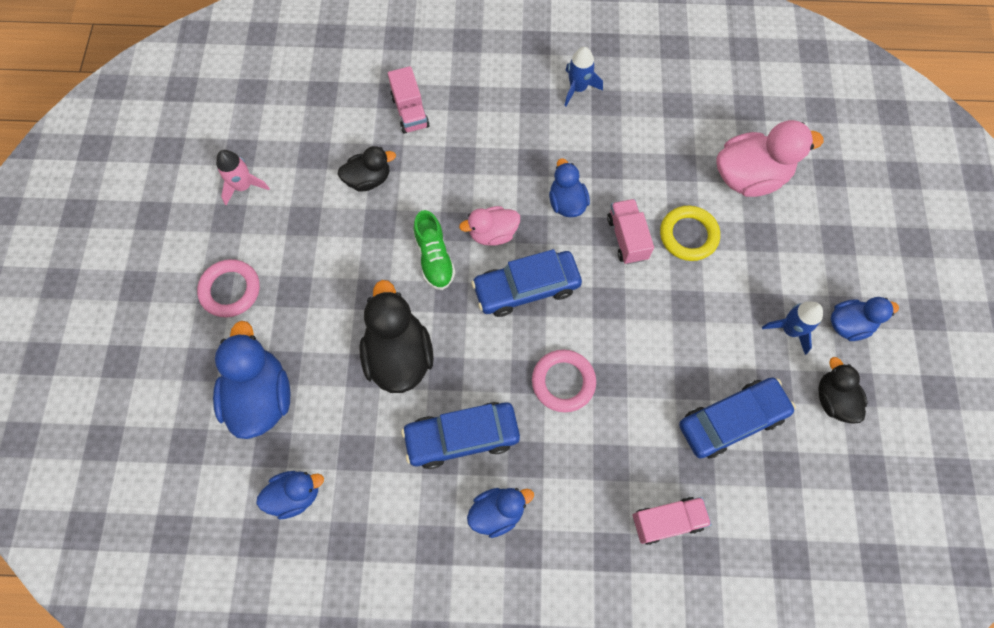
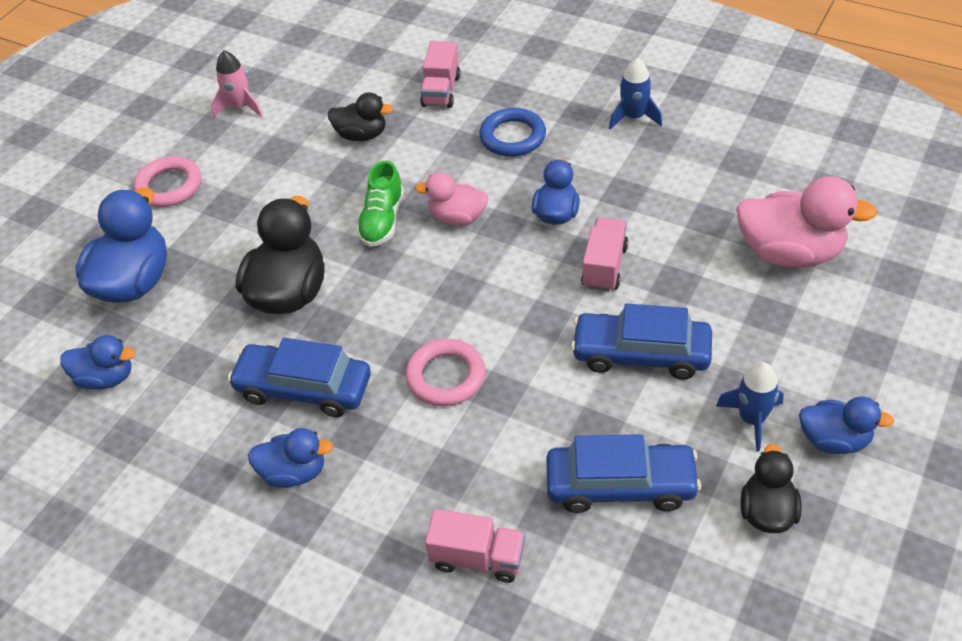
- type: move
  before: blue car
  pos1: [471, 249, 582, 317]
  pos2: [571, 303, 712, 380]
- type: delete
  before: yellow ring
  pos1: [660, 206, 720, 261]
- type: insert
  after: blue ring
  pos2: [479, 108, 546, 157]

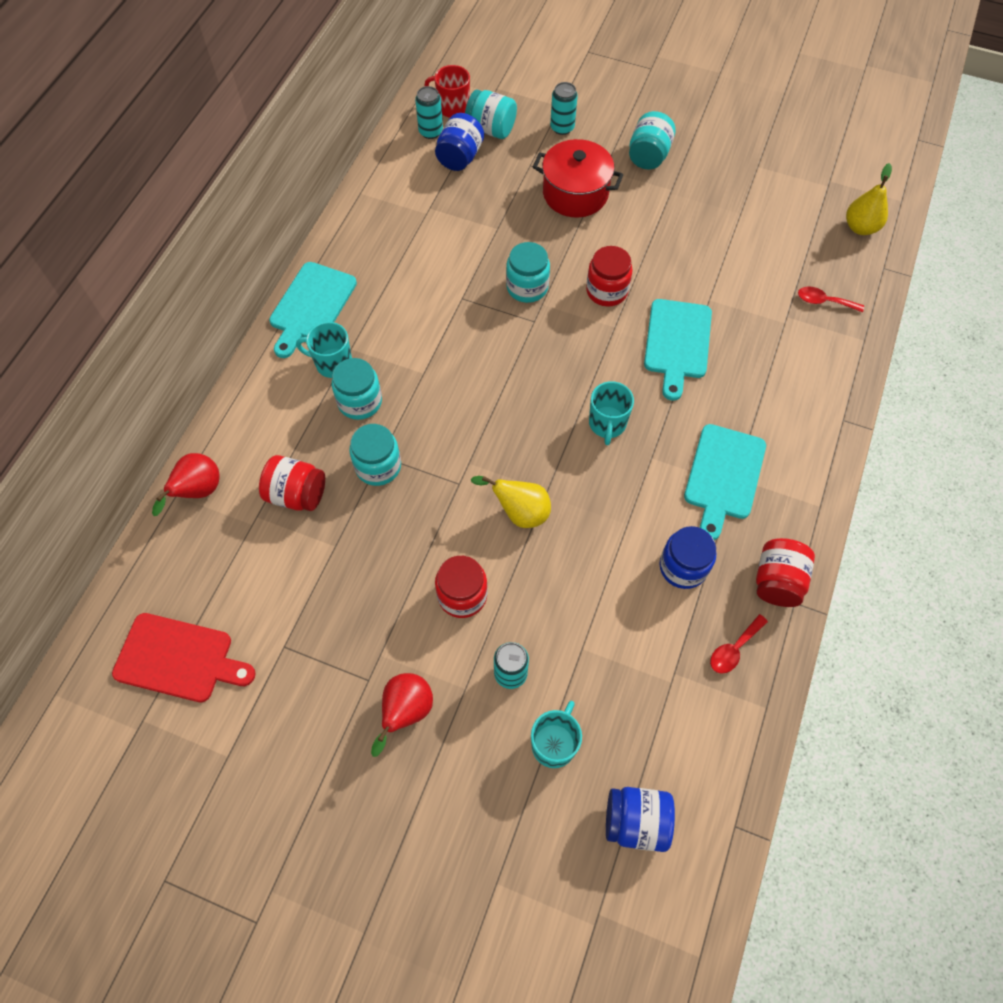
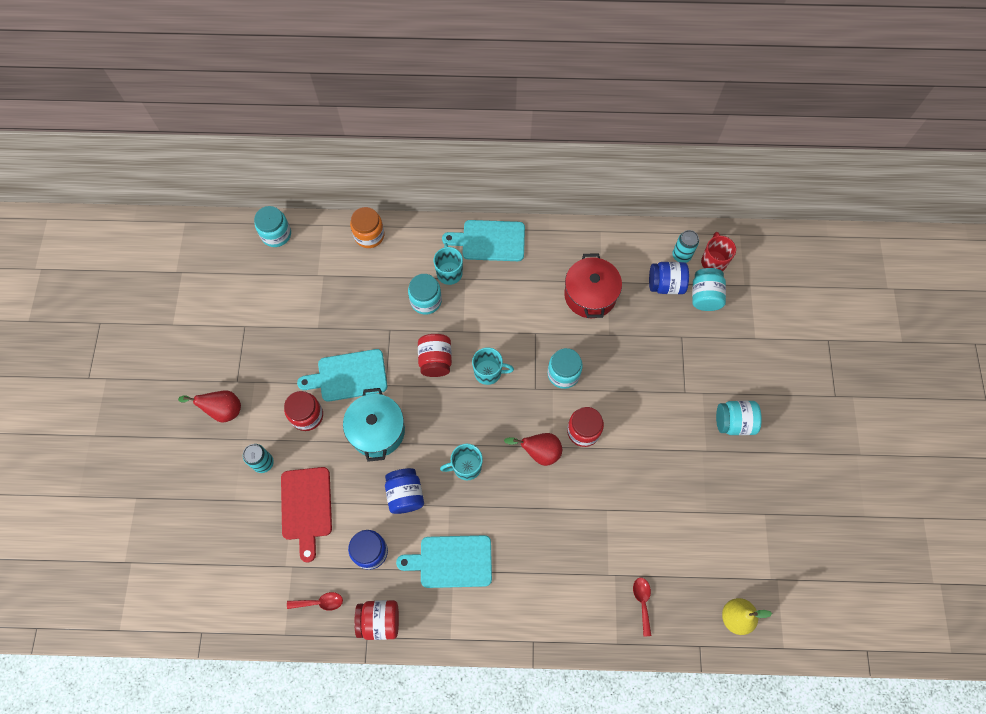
- type: move
  before: red cutting board
  pos1: [112, 613, 256, 702]
  pos2: [281, 467, 332, 562]
- type: move
  before: red pear
  pos1: [152, 453, 220, 516]
  pos2: [504, 433, 562, 466]
- type: move
  before: red jar
  pos1: [259, 455, 325, 511]
  pos2: [418, 334, 452, 377]
- type: move
  before: turquoise jar
  pos1: [349, 424, 401, 486]
  pos2: [254, 206, 291, 247]
- type: replace
  before: yellow pear
  after: turquoise pot
  pos1: [471, 476, 551, 528]
  pos2: [343, 388, 405, 462]
- type: move
  before: turquoise mug
  pos1: [531, 701, 582, 768]
  pos2: [472, 347, 514, 385]
- type: move
  before: red pot
  pos1: [533, 139, 623, 217]
  pos2: [564, 254, 622, 318]
- type: delete
  before: turquoise can
  pos1: [550, 82, 578, 135]
- type: move
  before: blue jar
  pos1: [606, 787, 675, 852]
  pos2: [385, 468, 424, 514]
- type: move
  before: turquoise cutting board
  pos1: [644, 299, 712, 401]
  pos2: [297, 349, 387, 402]
- type: rotate
  before: red spoon
  pos1: [710, 614, 768, 674]
  pos2: [287, 592, 343, 611]
  turn: 150
- type: insert
  after: orange jar
  pos2: [350, 207, 384, 248]

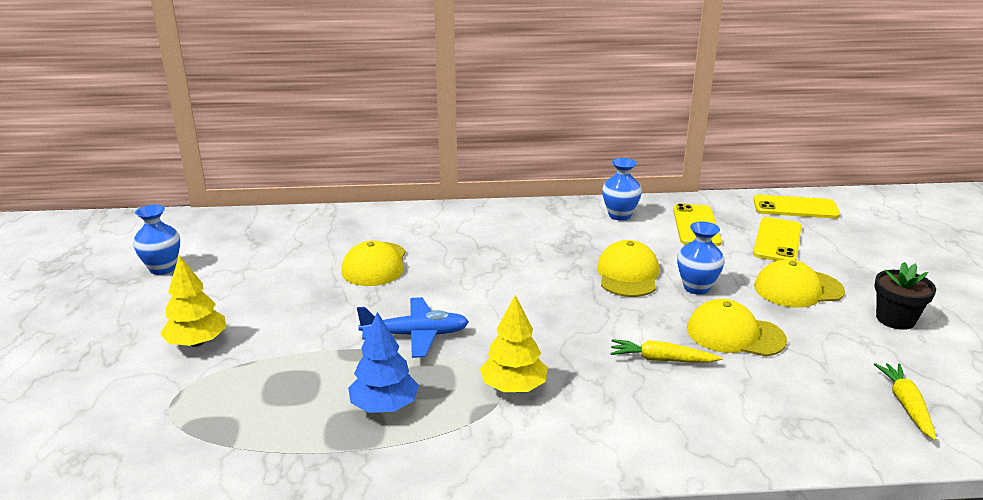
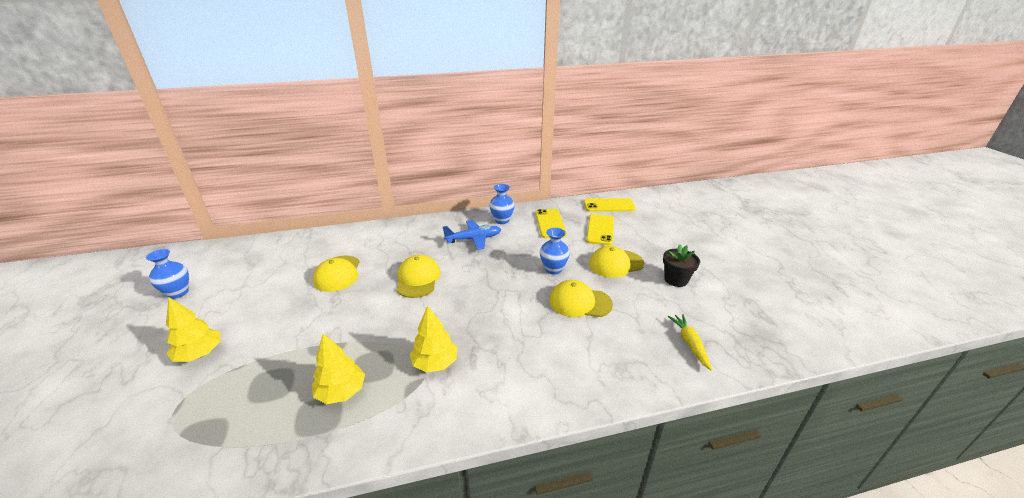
- type: recolor
  before: blue tree
  after: yellow tree
  pos1: [348, 312, 419, 413]
  pos2: [312, 334, 365, 404]
- type: move
  before: blue plane
  pos1: [357, 297, 469, 358]
  pos2: [443, 220, 501, 250]
- type: move
  before: yellow cap
  pos1: [597, 240, 659, 297]
  pos2: [396, 255, 440, 298]
- type: delete
  before: yellow carrot
  pos1: [610, 339, 722, 363]

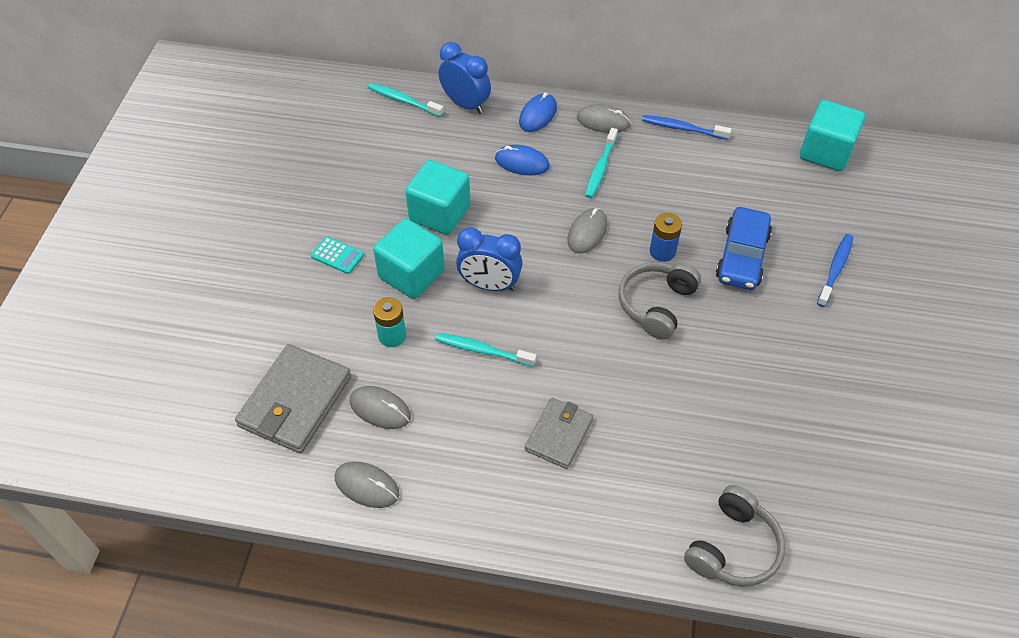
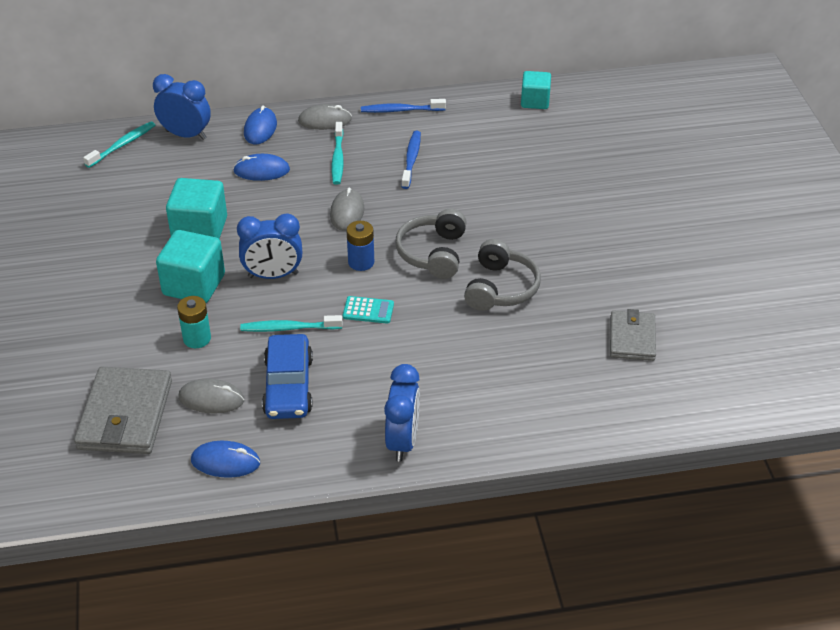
- type: move
  before: turquoise calculator
  pos1: [311, 236, 364, 274]
  pos2: [343, 296, 394, 324]
- type: recolor
  before: grey mouse
  after: blue mouse
  pos1: [335, 462, 399, 508]
  pos2: [191, 441, 260, 478]
- type: rotate
  before: turquoise toothbrush
  pos1: [368, 83, 444, 117]
  pos2: [83, 121, 155, 168]
  turn: 120
- type: move
  before: grey wallet
  pos1: [525, 398, 593, 469]
  pos2: [610, 309, 656, 361]
- type: move
  before: blue battery
  pos1: [650, 213, 682, 262]
  pos2: [346, 221, 374, 271]
- type: move
  before: grey headphones
  pos1: [684, 485, 785, 587]
  pos2: [464, 239, 541, 311]
- type: move
  before: blue car
  pos1: [716, 207, 772, 290]
  pos2: [262, 334, 313, 419]
- type: resize
  before: turquoise cube
  pos1: [800, 100, 865, 171]
  pos2: [521, 71, 551, 109]
  scale: 0.64
- type: move
  before: blue toothbrush
  pos1: [817, 234, 854, 307]
  pos2: [401, 131, 421, 189]
- type: insert
  after: blue clock
  pos2: [384, 364, 420, 462]

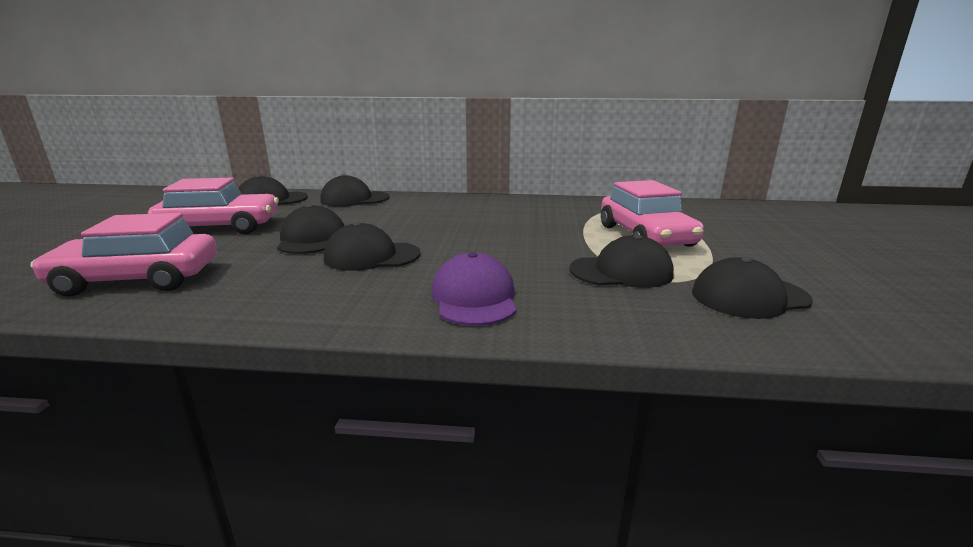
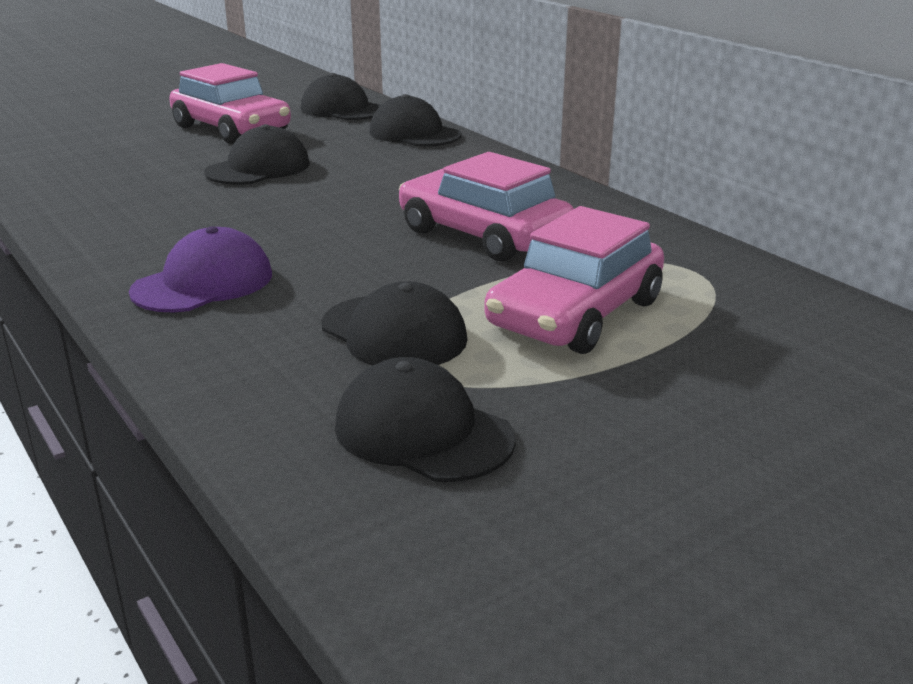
- type: move
  before: pink car
  pos1: [30, 213, 217, 296]
  pos2: [399, 152, 574, 262]
- type: delete
  before: black cap
  pos1: [324, 222, 421, 271]

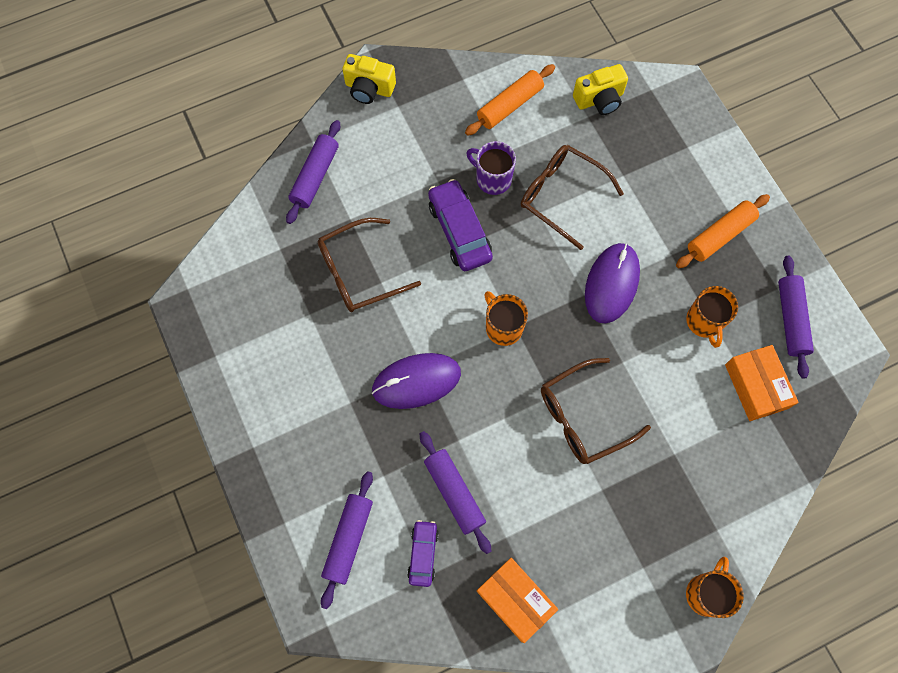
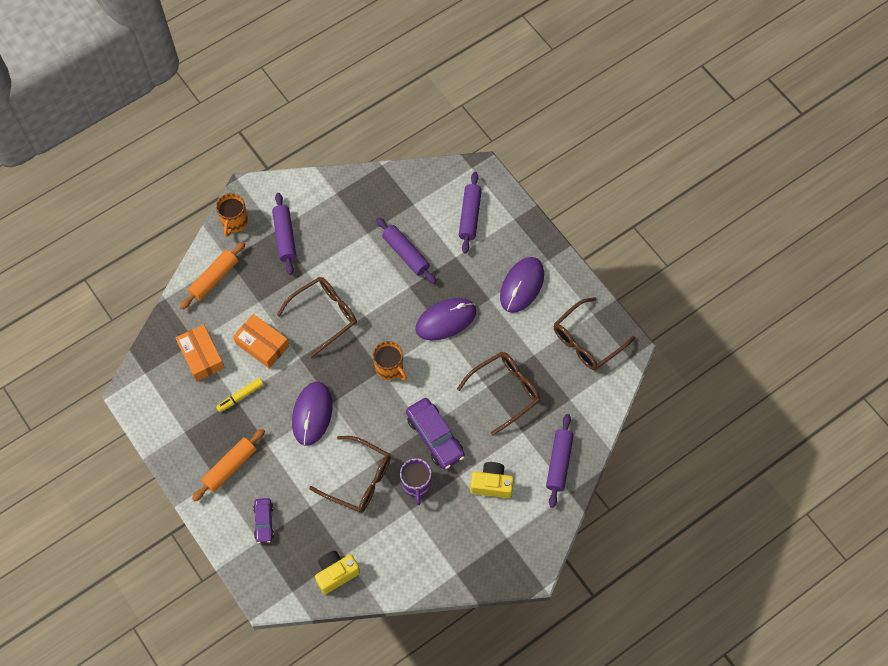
- type: move
  before: yellow camera
  pos1: [342, 54, 396, 104]
  pos2: [470, 462, 514, 498]
- type: move
  before: purple car
  pos1: [407, 520, 439, 587]
  pos2: [253, 498, 274, 543]
- type: move
  before: orange rolling pin
  pos1: [465, 64, 555, 136]
  pos2: [180, 242, 245, 310]
- type: rotate
  before: purple mug
  pos1: [466, 141, 516, 195]
  pos2: [400, 458, 431, 505]
  turn: 60
- type: move
  before: orange box
  pos1: [477, 558, 558, 643]
  pos2: [233, 314, 289, 369]
- type: replace
  before: orange mug
  after: yellow marker
  pos1: [686, 286, 738, 348]
  pos2: [216, 378, 264, 412]
- type: move
  before: purple rolling pin
  pos1: [778, 255, 814, 379]
  pos2: [272, 193, 297, 275]
- type: insert
  after: purple mouse
  pos2: [500, 257, 544, 313]
- type: insert
  after: brown glasses
  pos2: [554, 297, 635, 370]

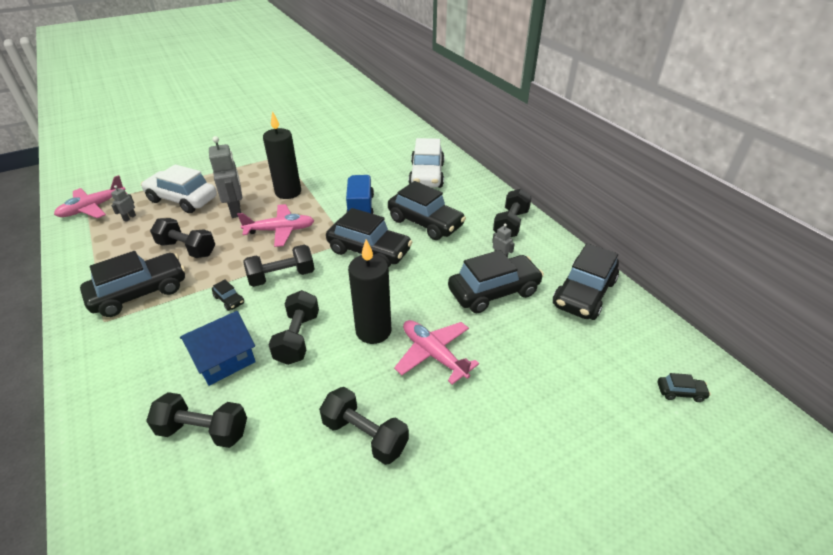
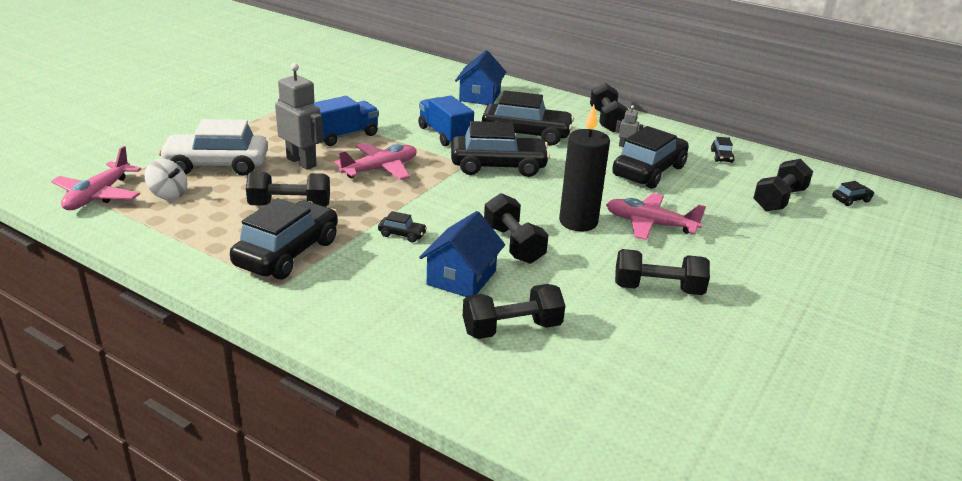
- type: replace
  before: grey robot
  after: white spinning top
  pos1: [111, 185, 136, 222]
  pos2: [145, 159, 187, 200]
- type: move
  before: black dumbbell
  pos1: [243, 245, 315, 287]
  pos2: [753, 159, 813, 211]
- type: replace
  before: black candle
  after: blue truck
  pos1: [263, 111, 301, 199]
  pos2: [313, 96, 379, 146]
- type: replace
  before: white car
  after: blue house
  pos1: [409, 138, 445, 188]
  pos2: [455, 50, 506, 105]
- type: resize
  before: black car
  pos1: [553, 243, 619, 320]
  pos2: [711, 137, 735, 163]
  scale: 0.42

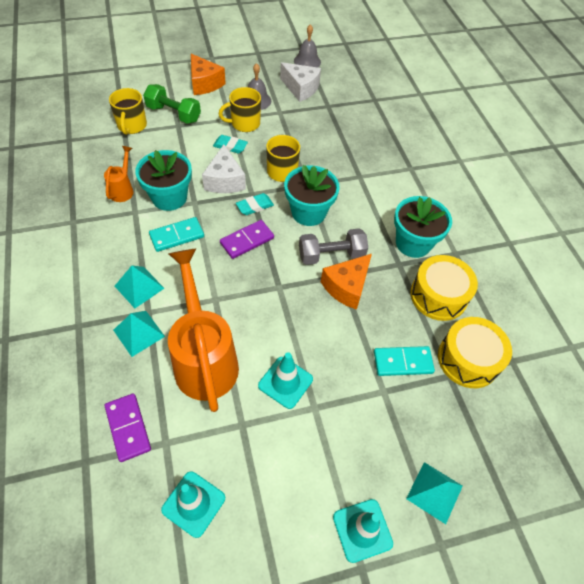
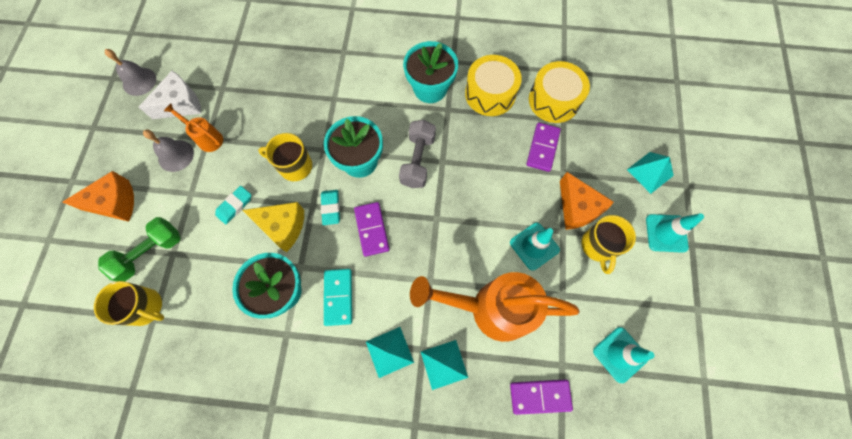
- type: move
  before: orange watering can
  pos1: [104, 146, 134, 202]
  pos2: [164, 104, 223, 152]
- type: recolor
  before: white cheese
  after: yellow cheese
  pos1: [202, 144, 246, 193]
  pos2: [243, 202, 304, 252]
- type: move
  before: yellow mug
  pos1: [219, 87, 261, 132]
  pos2: [581, 215, 636, 274]
- type: move
  before: orange cheese
  pos1: [321, 254, 372, 310]
  pos2: [560, 172, 614, 230]
- type: recolor
  before: turquoise domino
  after: purple domino
  pos1: [374, 346, 435, 376]
  pos2: [526, 122, 561, 172]

